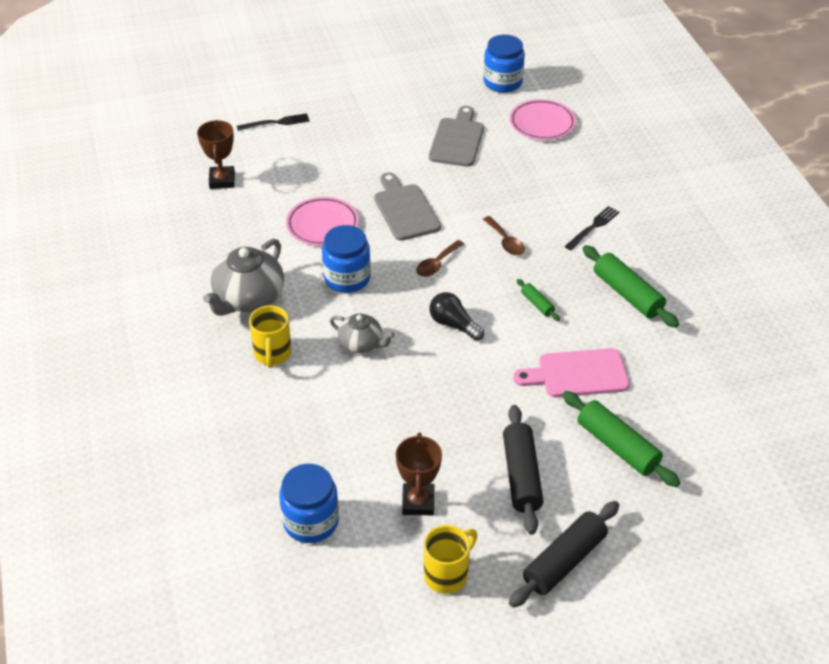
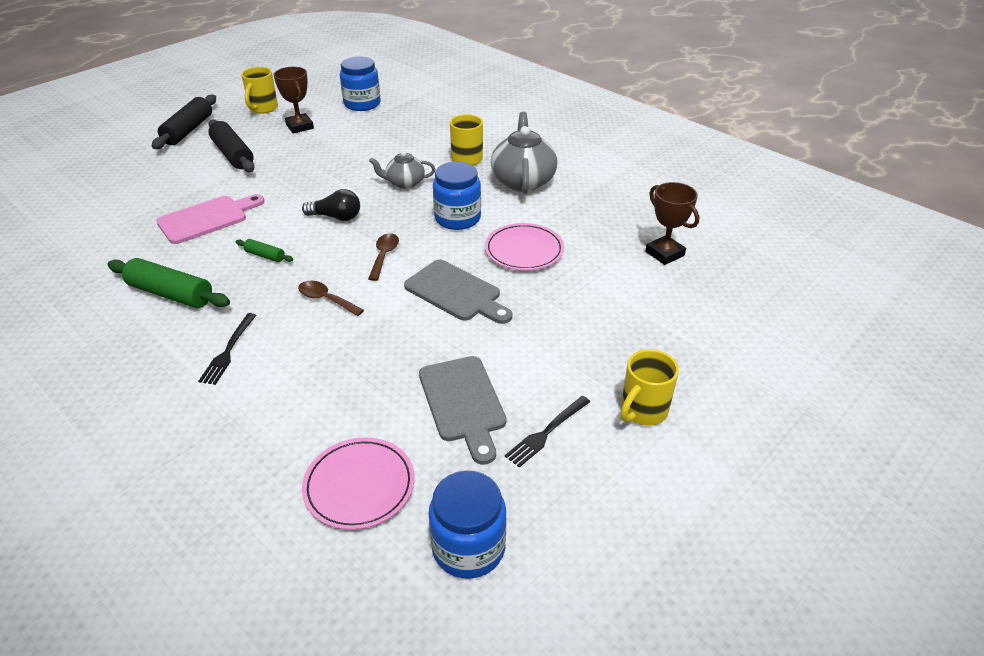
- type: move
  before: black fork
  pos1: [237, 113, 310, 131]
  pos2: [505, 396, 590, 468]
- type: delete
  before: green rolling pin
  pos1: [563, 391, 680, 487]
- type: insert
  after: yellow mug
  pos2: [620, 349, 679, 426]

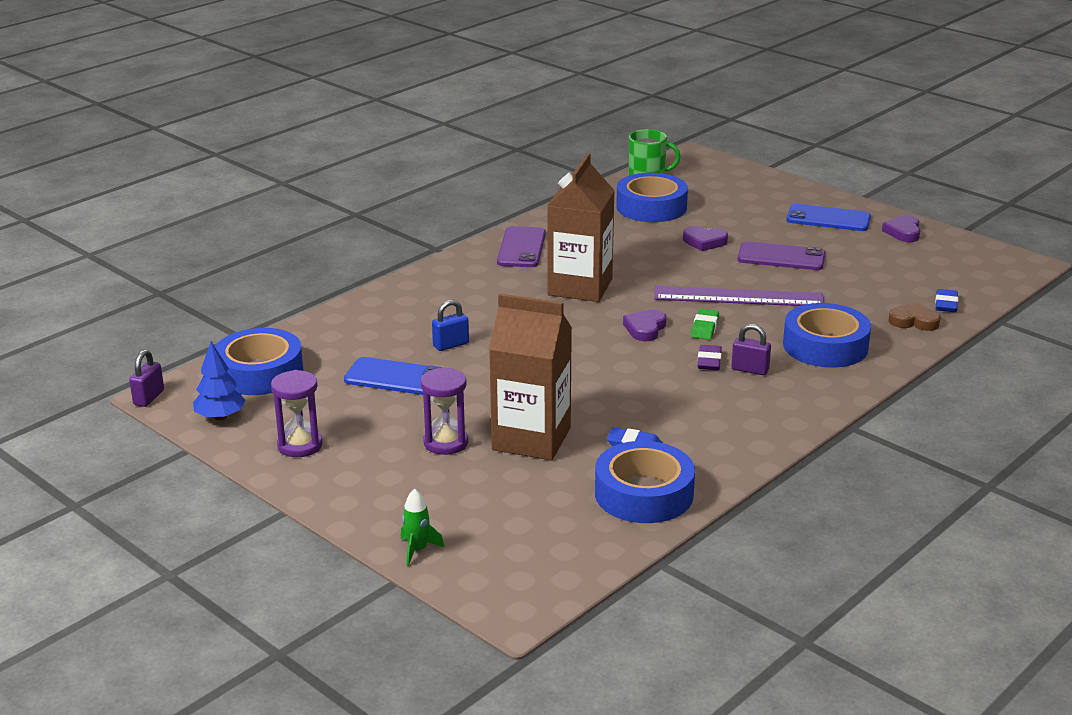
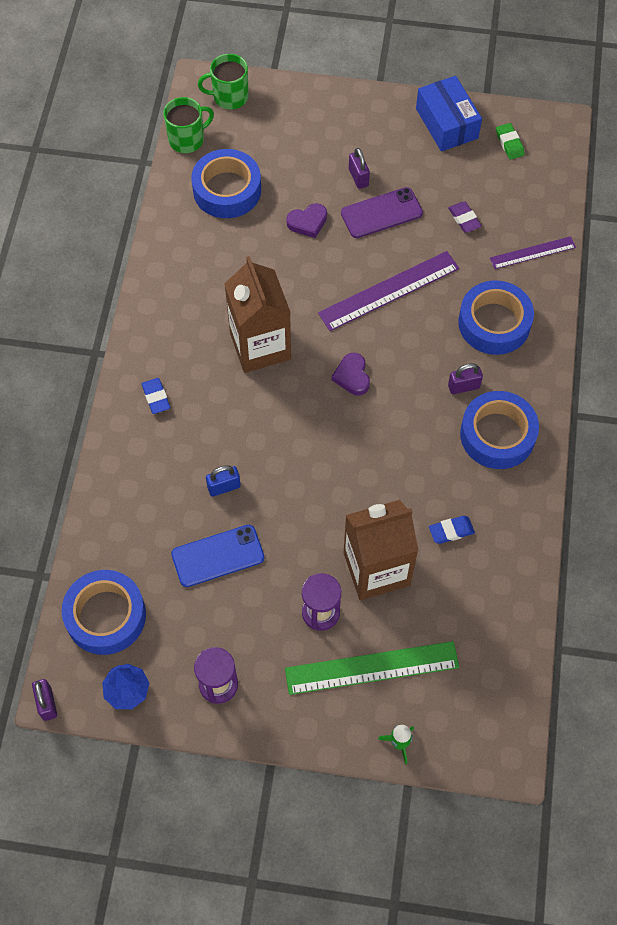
- type: rotate
  before: blue padlock
  pos1: [432, 300, 469, 351]
  pos2: [206, 465, 241, 497]
  turn: 45
- type: delete
  before: purple phone
  pos1: [497, 226, 546, 267]
- type: move
  before: blue tape
  pos1: [595, 441, 695, 523]
  pos2: [460, 391, 539, 469]
- type: move
  before: green eraser
  pos1: [691, 309, 719, 340]
  pos2: [496, 123, 525, 160]
- type: move
  before: purple eraser
  pos1: [697, 345, 722, 370]
  pos2: [448, 202, 482, 233]
- type: delete
  before: blue phone
  pos1: [787, 204, 871, 231]
- type: replace
  before: purple heart
  after: blue box
  pos1: [882, 215, 920, 242]
  pos2: [416, 76, 482, 151]
- type: replace
  before: brown heart
  after: purple ruler
  pos1: [888, 302, 940, 331]
  pos2: [490, 236, 576, 269]
- type: move
  before: blue eraser
  pos1: [935, 289, 958, 312]
  pos2: [141, 378, 170, 414]
- type: insert
  after: green mug
  pos2: [198, 54, 248, 109]
- type: insert
  after: green ruler
  pos2: [285, 641, 459, 695]
- type: insert
  after: purple padlock
  pos2: [349, 148, 370, 189]

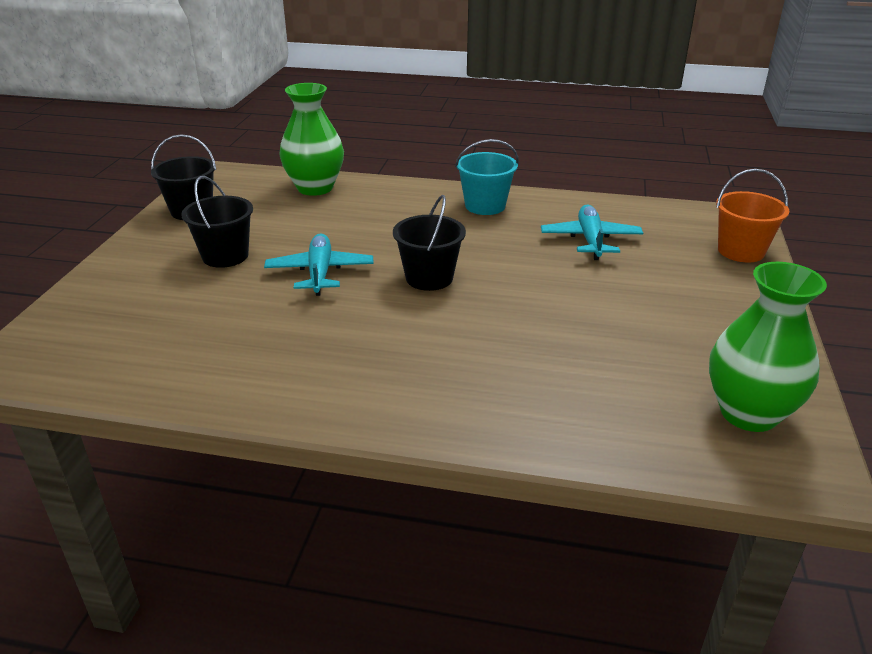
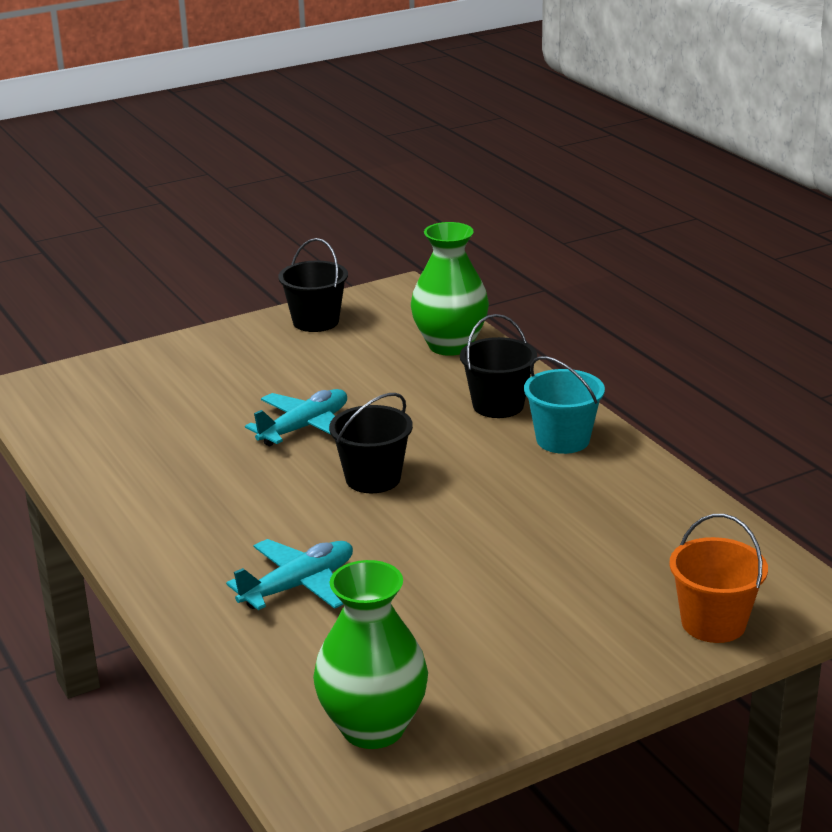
- type: move
  before: black bucket
  pos1: [181, 176, 253, 268]
  pos2: [460, 314, 537, 418]
- type: move
  before: turquoise plane
  pos1: [541, 204, 643, 260]
  pos2: [226, 539, 353, 610]

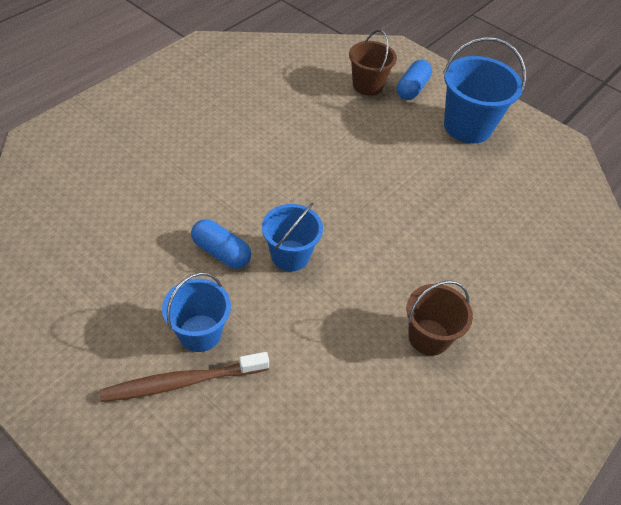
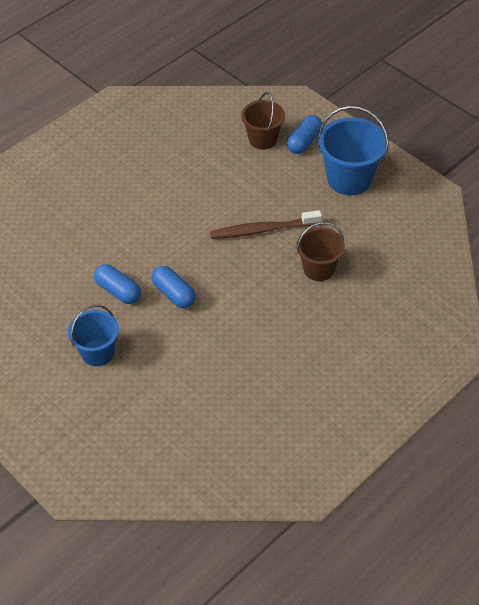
- type: move
  before: brown toothbrush
  pos1: [100, 352, 269, 402]
  pos2: [210, 210, 322, 239]
- type: replace
  before: blue bucket
  after: blue capsule
  pos1: [262, 202, 323, 271]
  pos2: [151, 266, 196, 308]
- type: move
  before: brown bucket
  pos1: [407, 280, 473, 356]
  pos2: [297, 222, 345, 281]

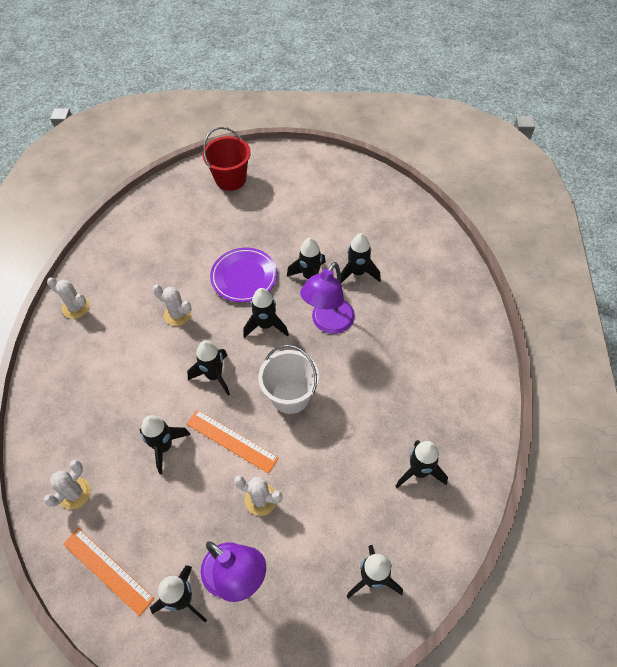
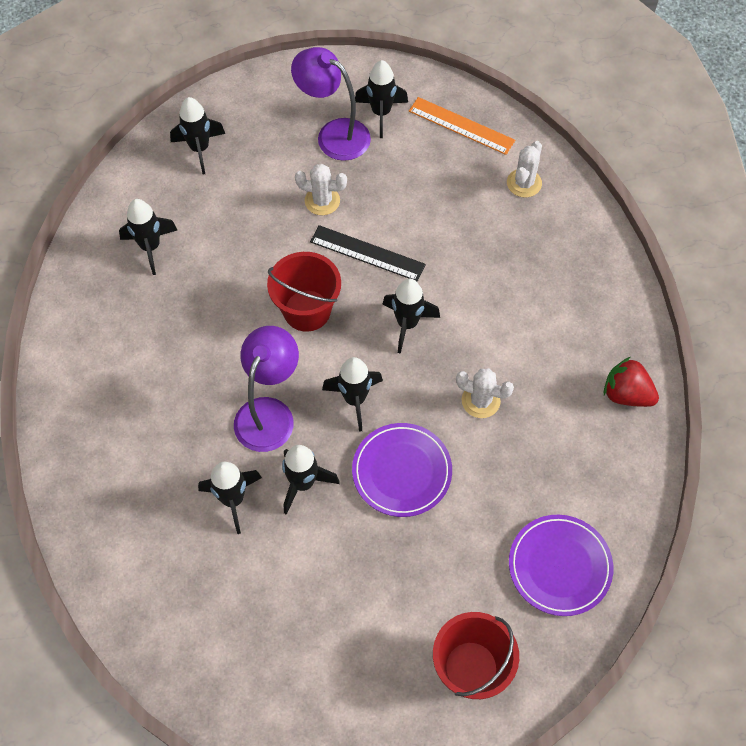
- type: replace
  before: white cactus
  after: red strawberry
  pos1: [47, 277, 90, 319]
  pos2: [604, 357, 659, 407]
- type: delete
  before: black rocket
  pos1: [140, 415, 191, 474]
- type: recolor
  before: orange ruler
  after: black ruler
  pos1: [186, 410, 279, 474]
  pos2: [310, 225, 426, 282]
- type: recolor
  before: white bucket
  after: red bucket
  pos1: [258, 345, 319, 414]
  pos2: [267, 252, 341, 332]
- type: insert
  after: purple plate
  pos2: [509, 515, 613, 616]

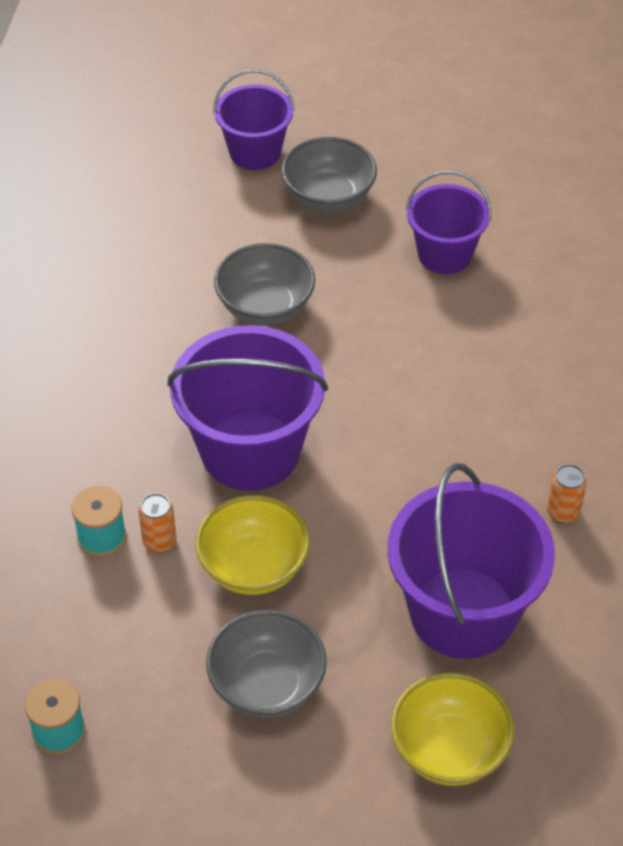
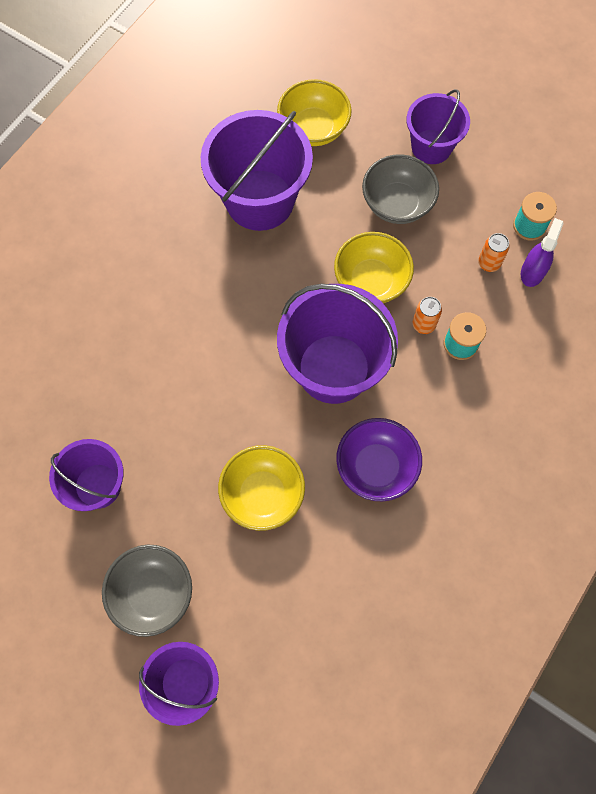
- type: recolor
  before: grey bowl
  after: yellow bowl
  pos1: [214, 243, 315, 326]
  pos2: [218, 445, 305, 531]
- type: move
  before: orange can
  pos1: [547, 464, 587, 523]
  pos2: [478, 233, 510, 272]
- type: insert
  after: purple bowl
  pos2: [336, 418, 422, 501]
- type: insert
  after: purple bucket
  pos2: [407, 89, 470, 164]
- type: insert
  after: purple spray bottle
  pos2: [521, 218, 564, 287]

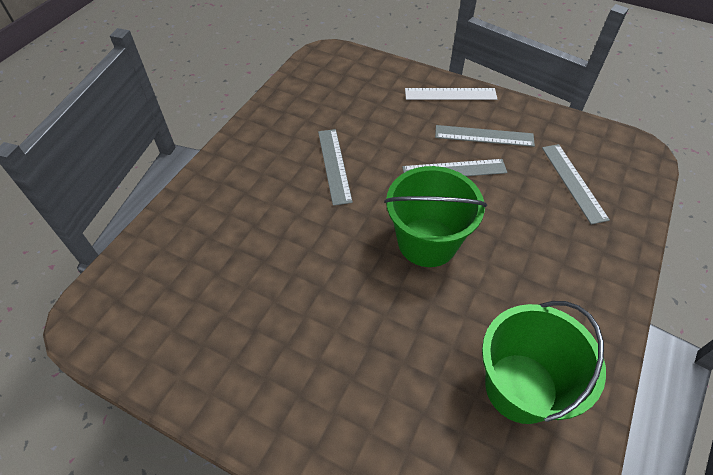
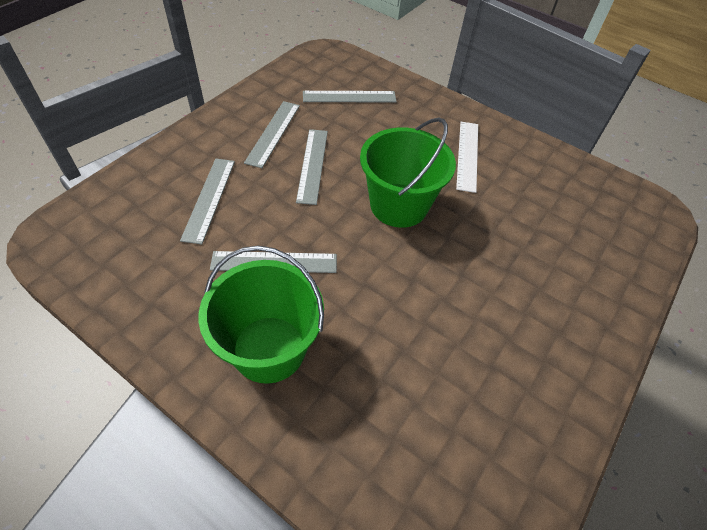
- type: move
  before: white ruler
  pos1: [405, 88, 497, 100]
  pos2: [456, 122, 478, 193]
- type: move
  before: green bucket
  pos1: [482, 301, 606, 424]
  pos2: [198, 246, 324, 384]
- type: insert
  after: grey ruler
  pos2: [180, 159, 235, 244]

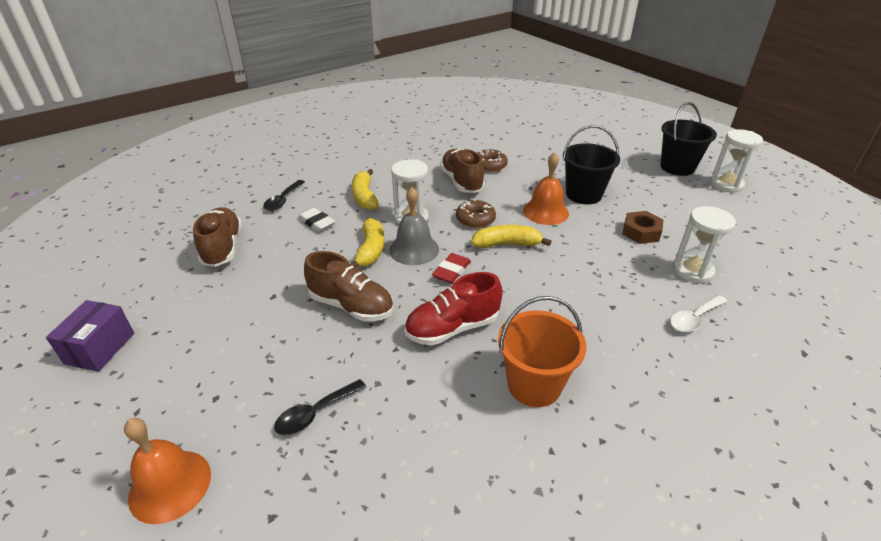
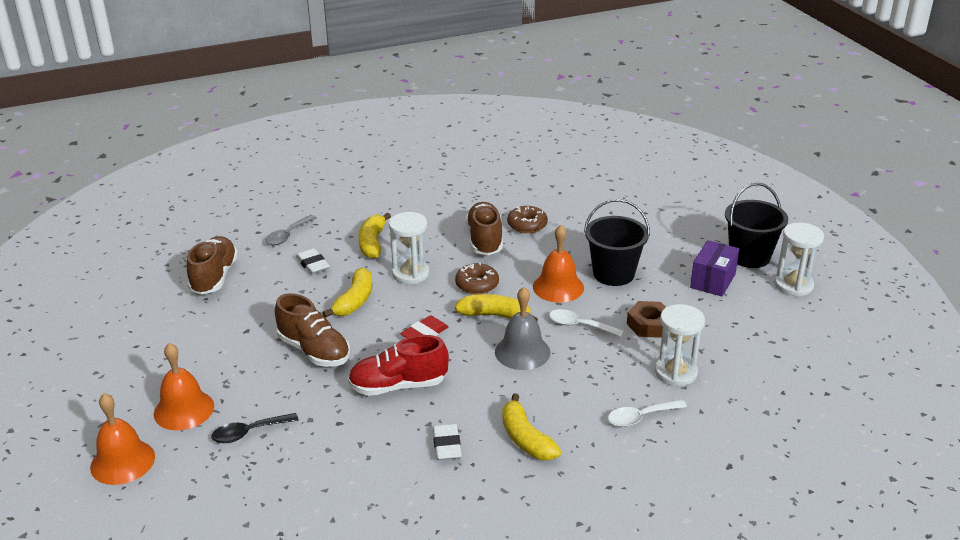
- type: move
  before: purple box
  pos1: [46, 300, 134, 372]
  pos2: [690, 240, 739, 297]
- type: recolor
  before: black spoon
  after: grey spoon
  pos1: [263, 180, 305, 211]
  pos2: [265, 215, 317, 245]
- type: move
  before: grey bell
  pos1: [389, 187, 439, 265]
  pos2: [495, 287, 550, 370]
- type: replace
  before: orange bucket
  after: white eraser
  pos1: [498, 296, 586, 407]
  pos2: [433, 424, 462, 460]
- type: insert
  after: orange bell
  pos2: [154, 343, 214, 430]
- type: insert
  after: yellow banana
  pos2: [502, 393, 561, 460]
- type: insert
  after: white spoon
  pos2: [549, 309, 624, 337]

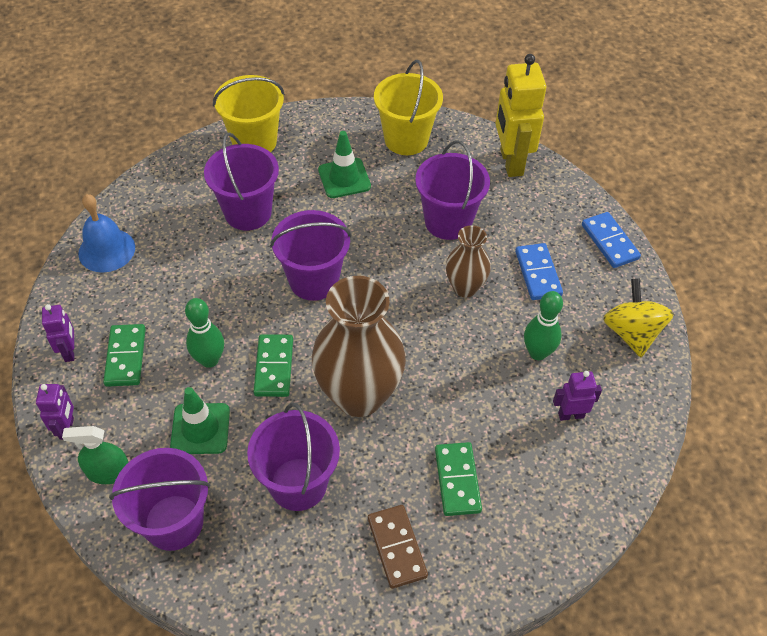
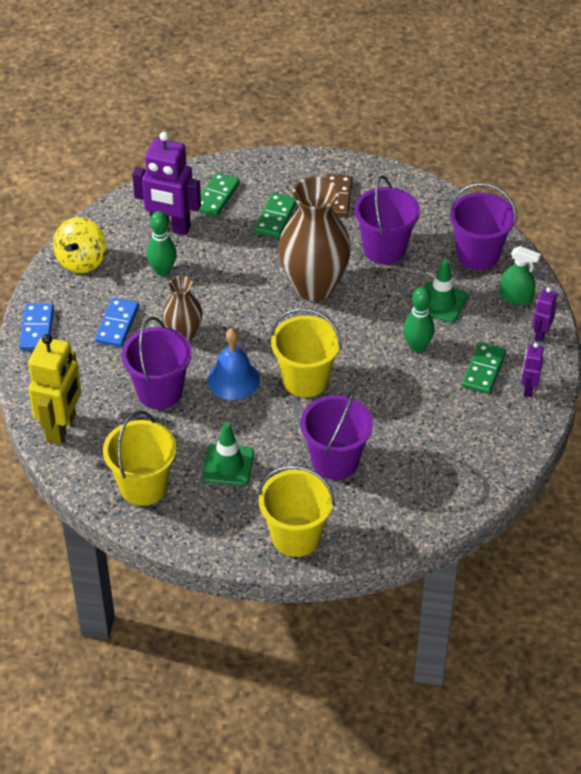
- type: move
  before: blue bell
  pos1: [78, 194, 135, 273]
  pos2: [207, 328, 260, 400]
- type: move
  before: green domino
  pos1: [253, 334, 293, 397]
  pos2: [199, 172, 240, 217]
- type: recolor
  before: purple bucket
  after: yellow bucket
  pos1: [270, 210, 351, 301]
  pos2: [271, 308, 342, 397]
- type: resize
  before: purple robot
  pos1: [553, 371, 602, 421]
  pos2: [132, 132, 201, 235]
  scale: 1.98

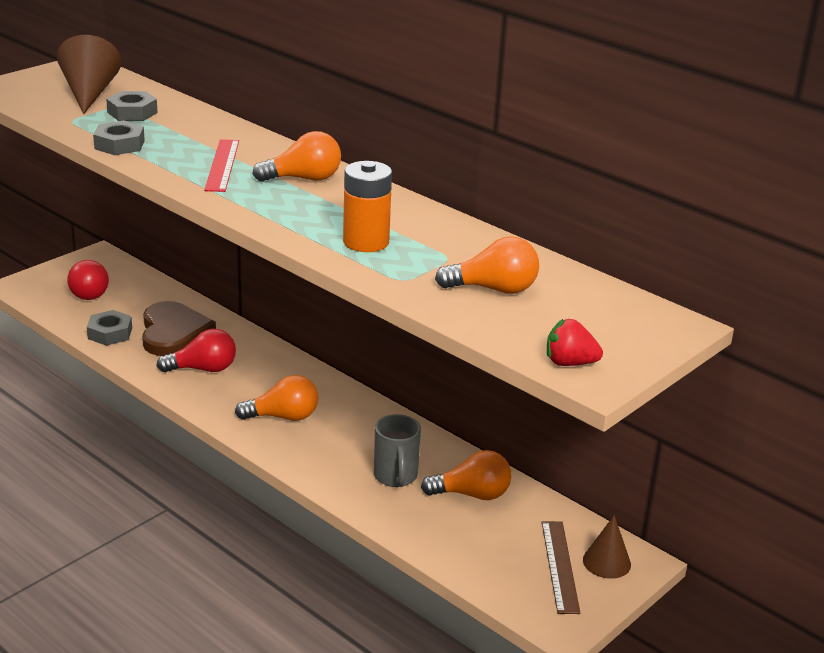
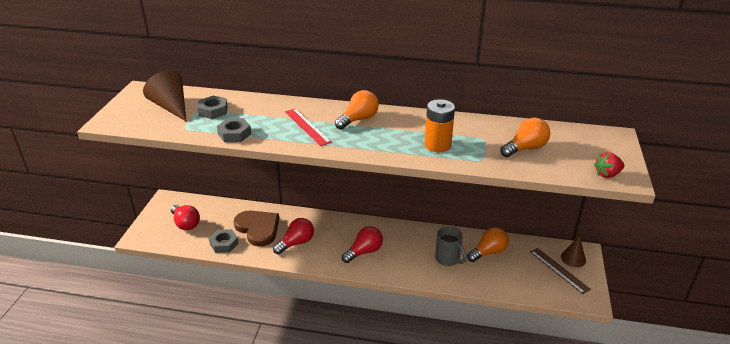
- type: recolor
  before: orange light bulb
  after: red light bulb
  pos1: [235, 375, 318, 421]
  pos2: [342, 226, 383, 263]

